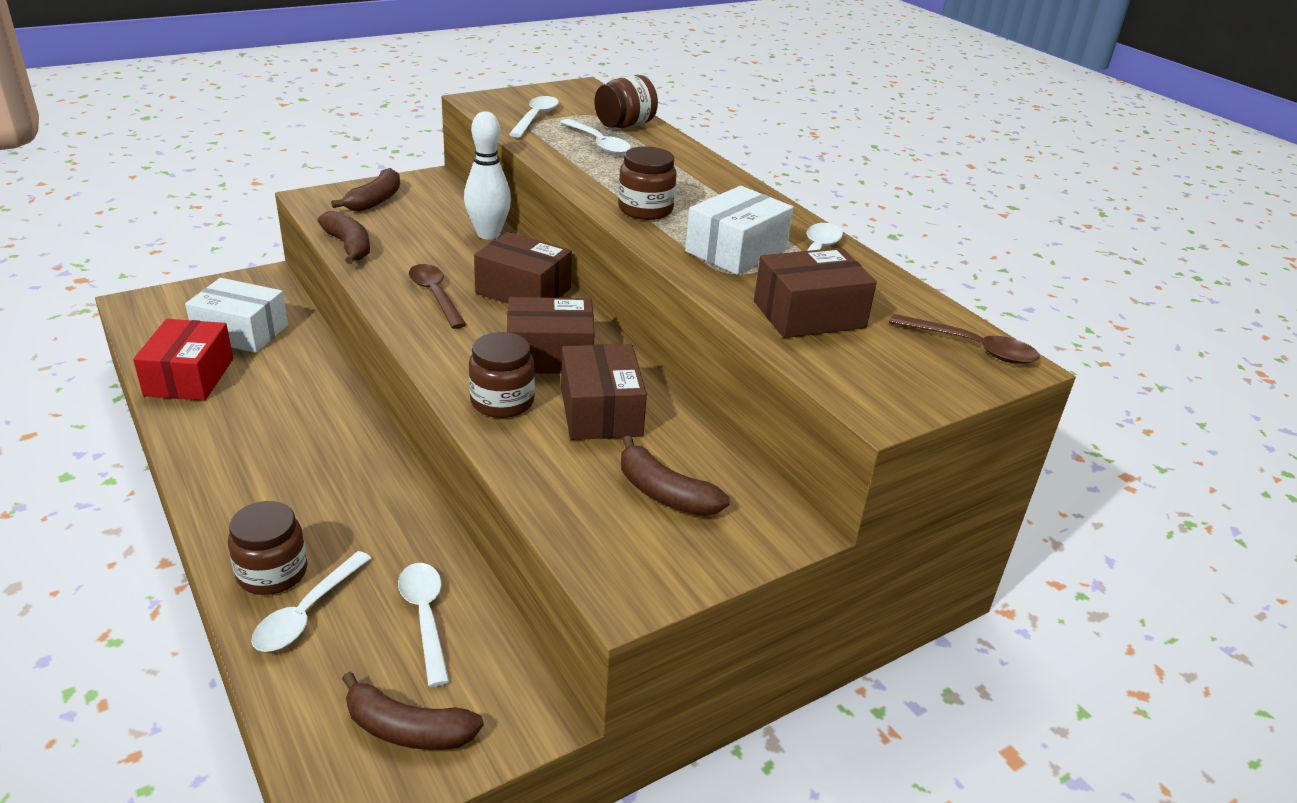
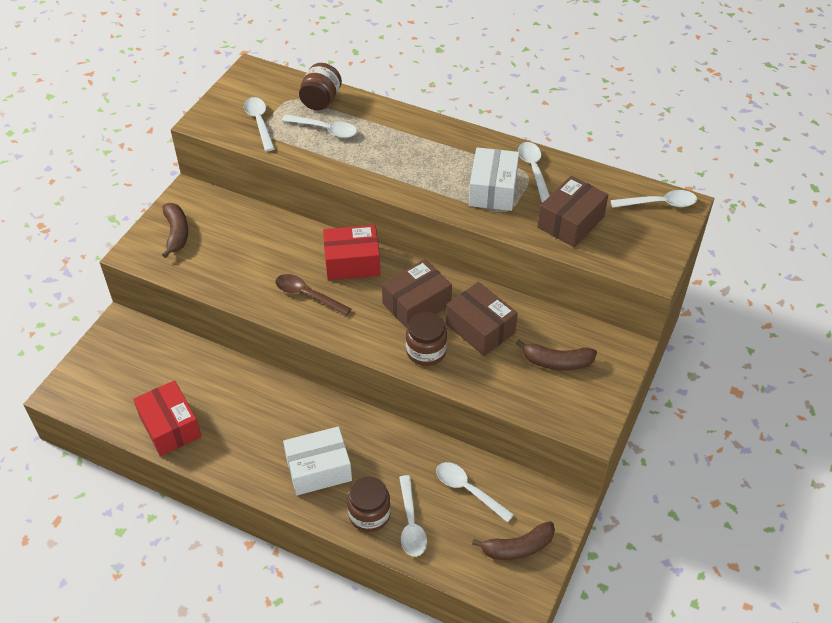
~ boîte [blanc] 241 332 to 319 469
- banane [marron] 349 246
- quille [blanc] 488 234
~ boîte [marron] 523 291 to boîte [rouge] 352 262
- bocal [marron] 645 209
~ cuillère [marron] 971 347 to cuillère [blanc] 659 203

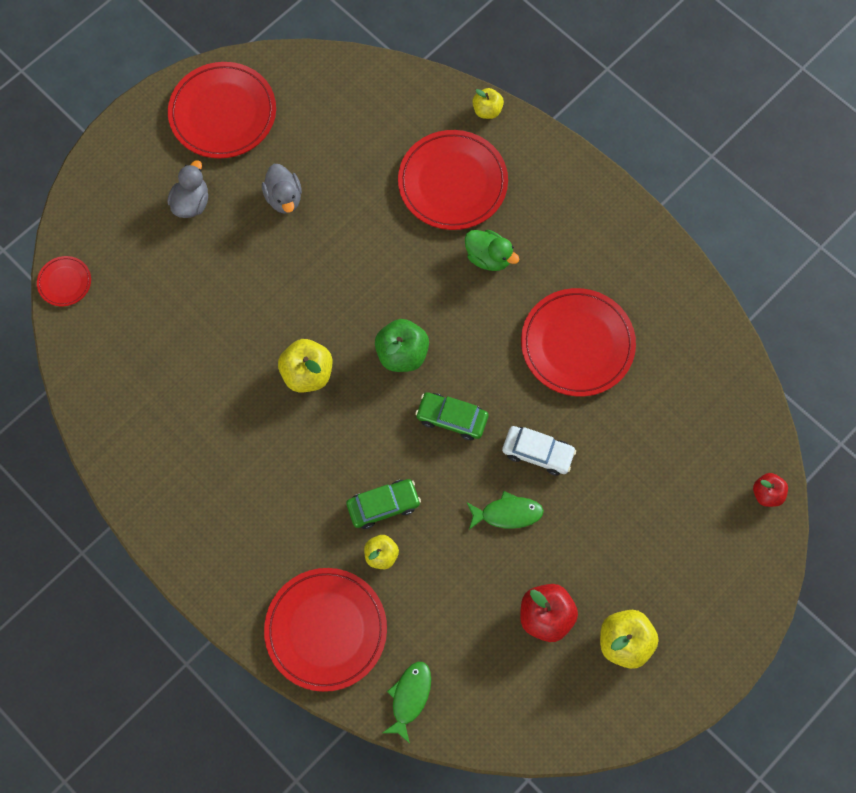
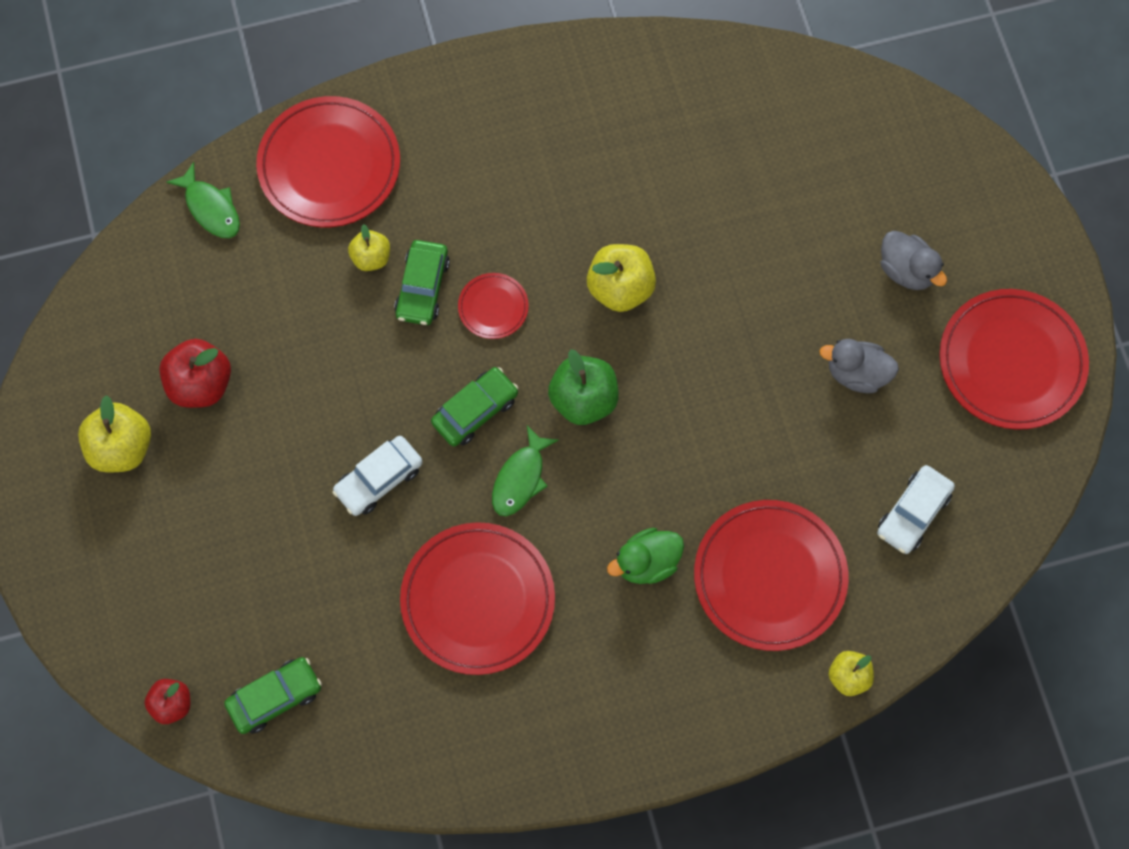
~ assiette [rouge] 65 282 to 493 307
~ poisson [vert] 507 513 to 520 478
+ voiture [vert] 275 697
+ voiture [blanc] 913 513

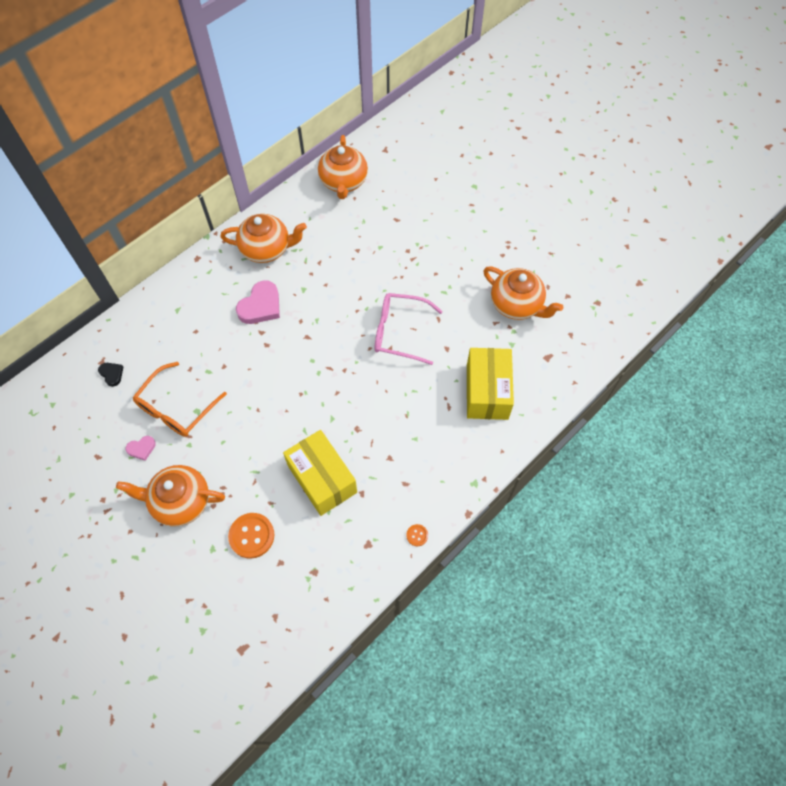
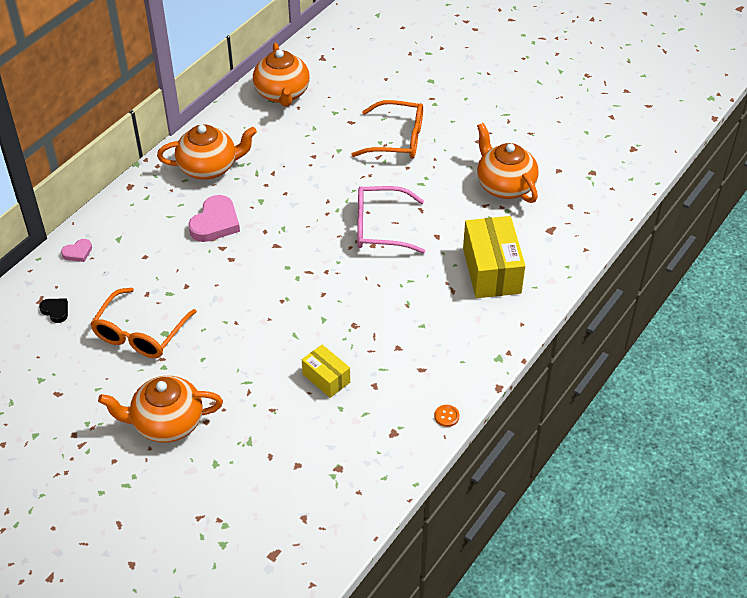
~ cœur [rose] 141 448 to 78 252
- bouton [orange] 251 536
~ boîte [jaune] 322 479 = 326 378 x0.56
~ théière [orange] 517 305 = 504 185 150 degrees counterclockwise
+ lunettes [orange] 397 139

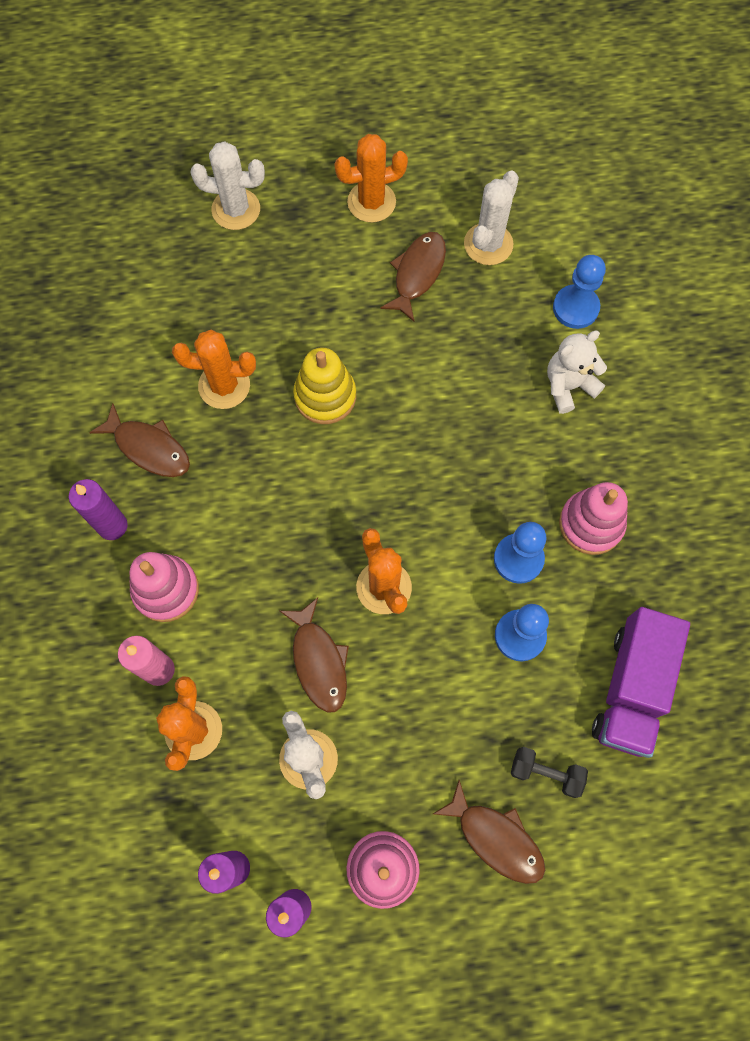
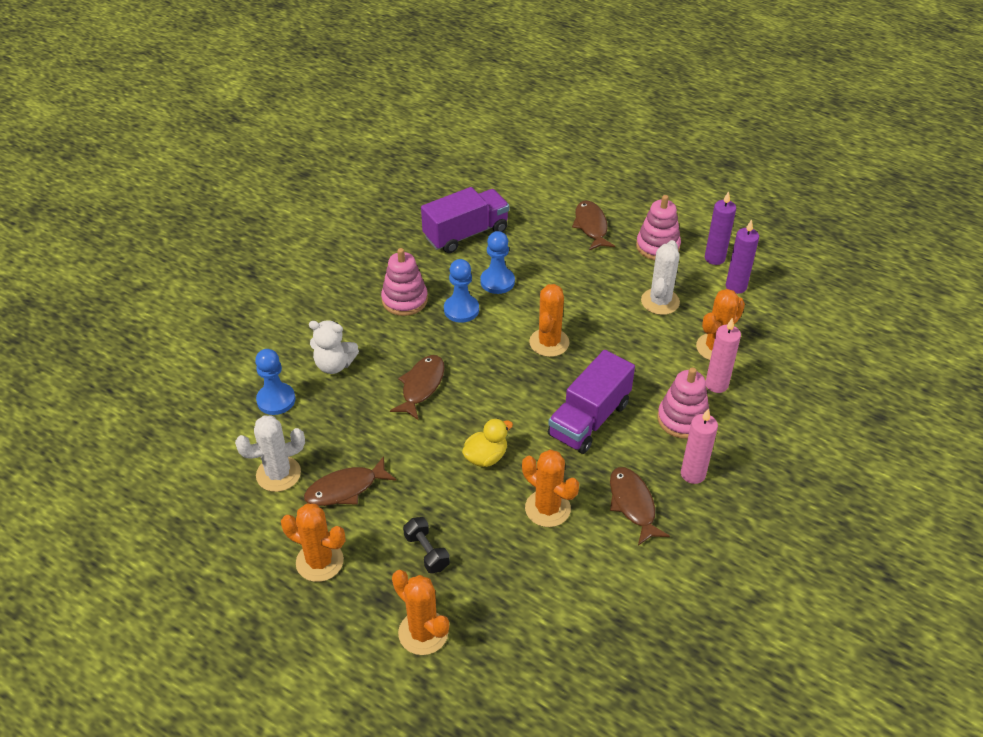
~ bougie [violet] 112 526 to bougie [rose] 693 474
~ cactus [blanc] 236 209 to cactus [orange] 423 633
~ poisson [marron] 318 661 to 421 386
~ jouet à empiler [jaune] 325 396 to canard [jaune] 486 457
~ haltère [noir] 546 773 to 426 552
+ camion [violet] 589 419

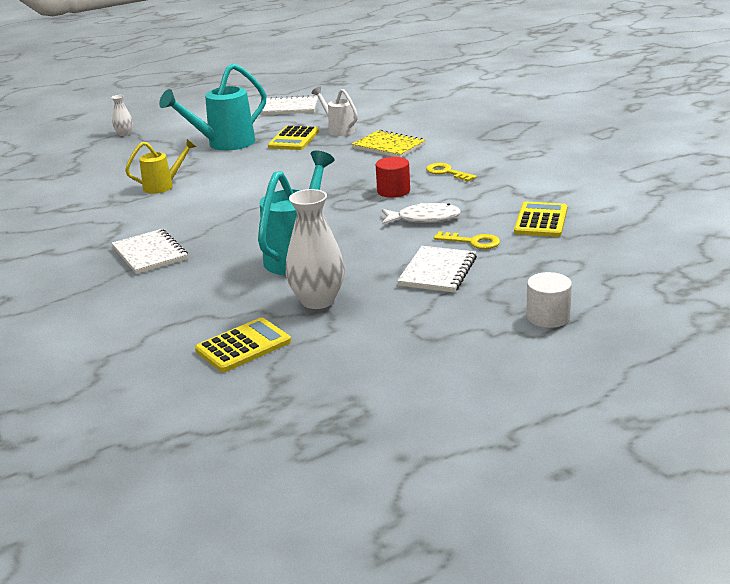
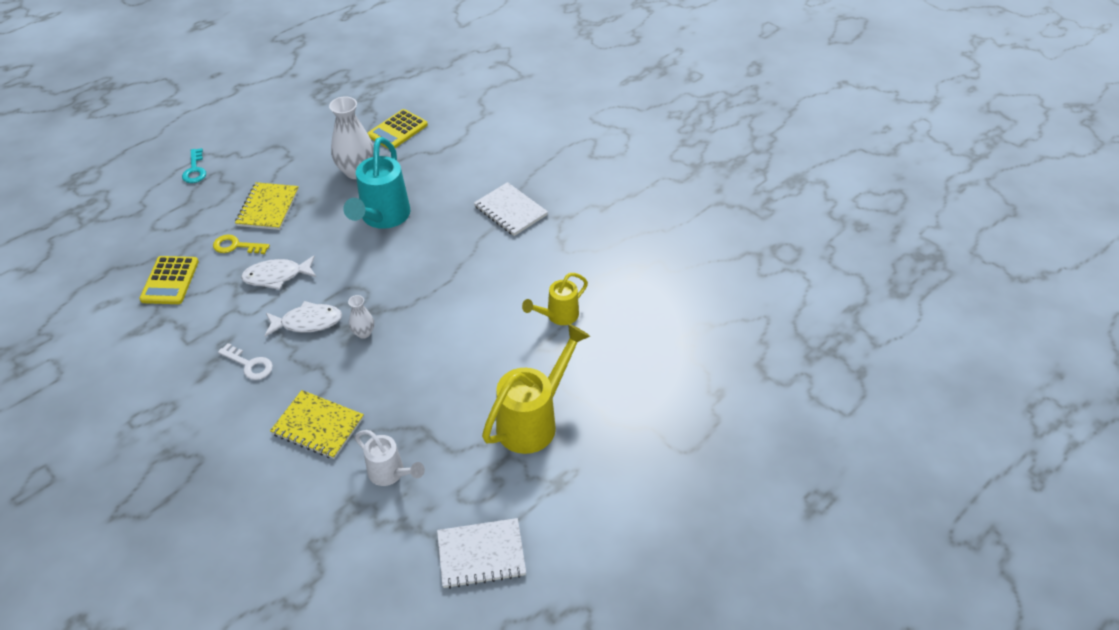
~ vase [blanc] 124 134 to 363 333
~ arrosoir [turquoise] 223 144 to arrosoir [jaune] 534 420
- calculatrice [jaune] 294 139
~ cylindre [rouge] 393 191 to poisson [blanc] 308 322
~ carnet [blanc] 438 272 to carnet [jaune] 268 208
~ clé [jaune] 447 172 to clé [blanc] 249 364
~ cylindre [blanc] 548 317 to clé [turquoise] 195 170

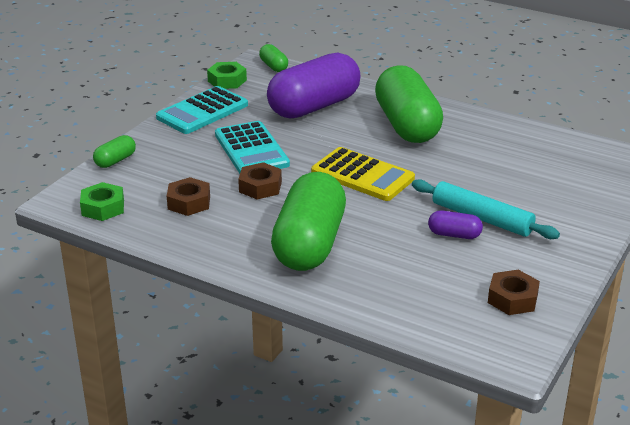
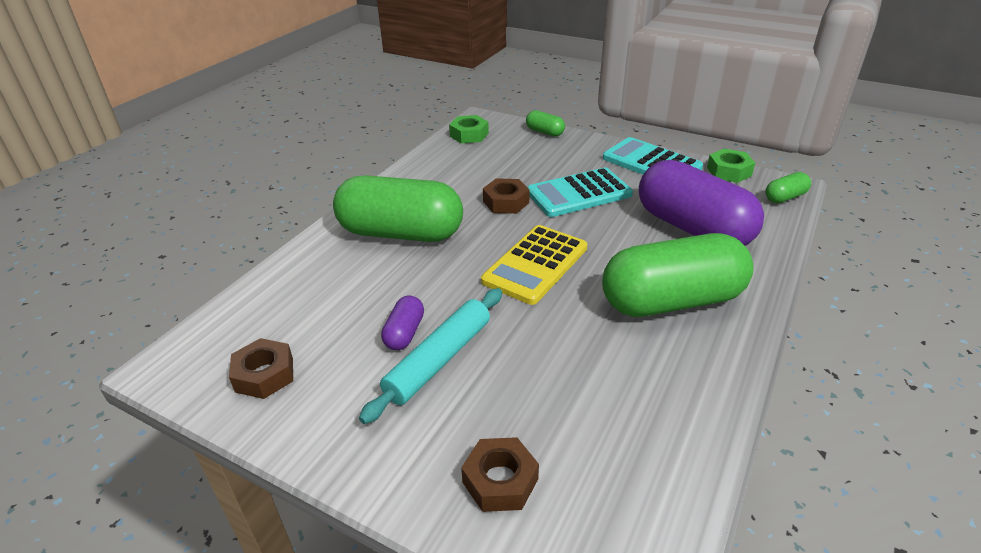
~ écrou [marron] 189 202 to 500 481

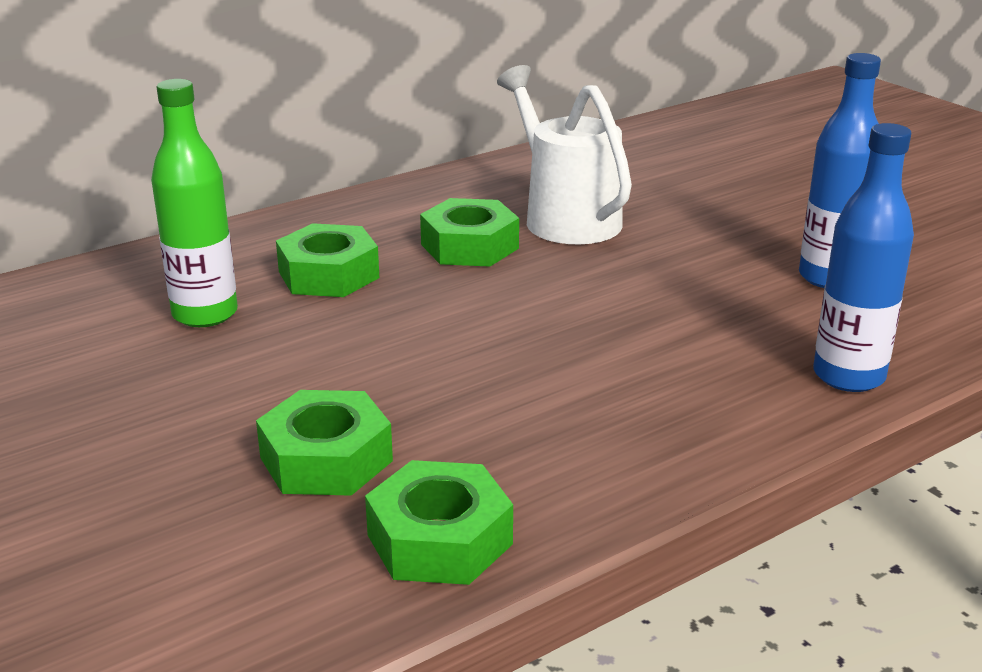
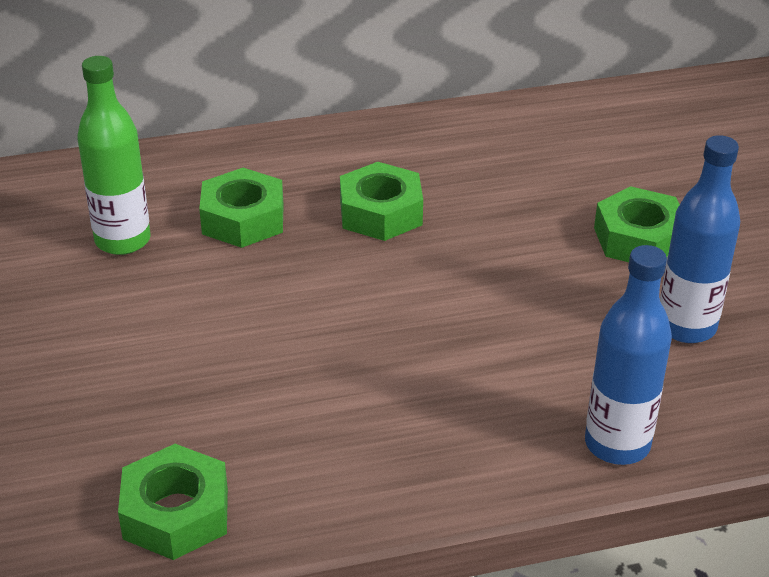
~ écrou [vert] 326 459 to 639 239
- arrosoir [blanc] 564 217

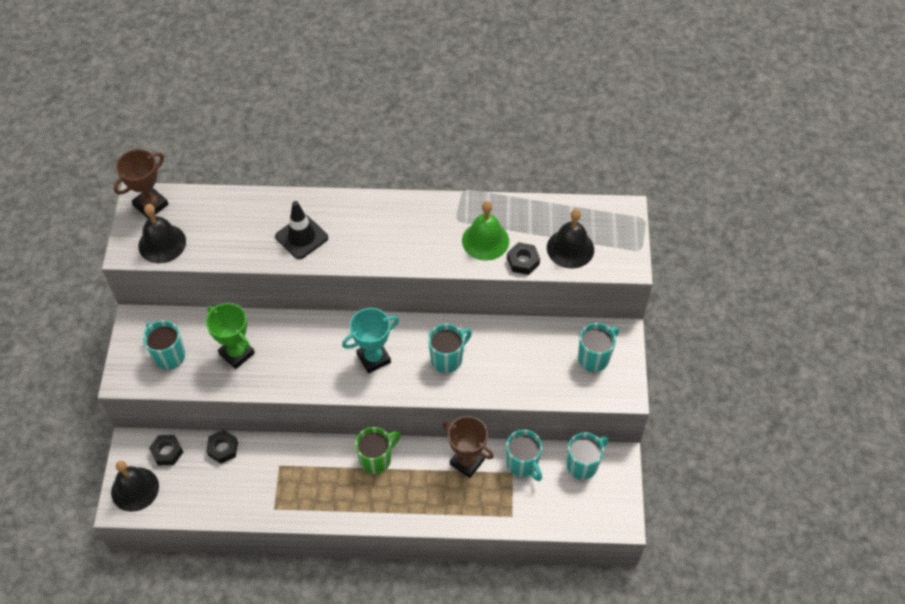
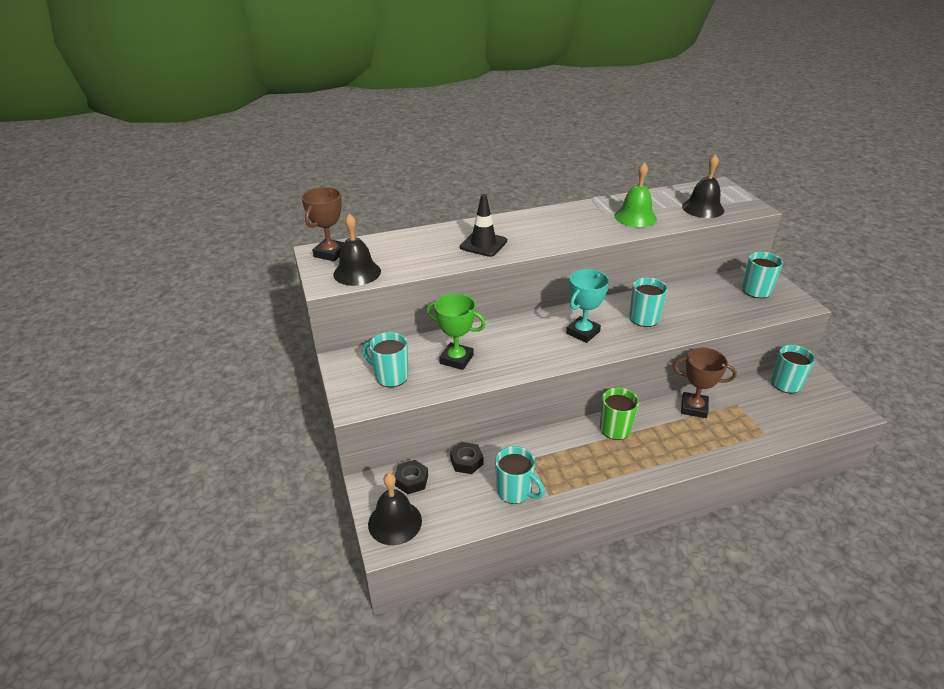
~ tasse [turquoise] 522 464 to 515 491
- écrou [noir] 523 261

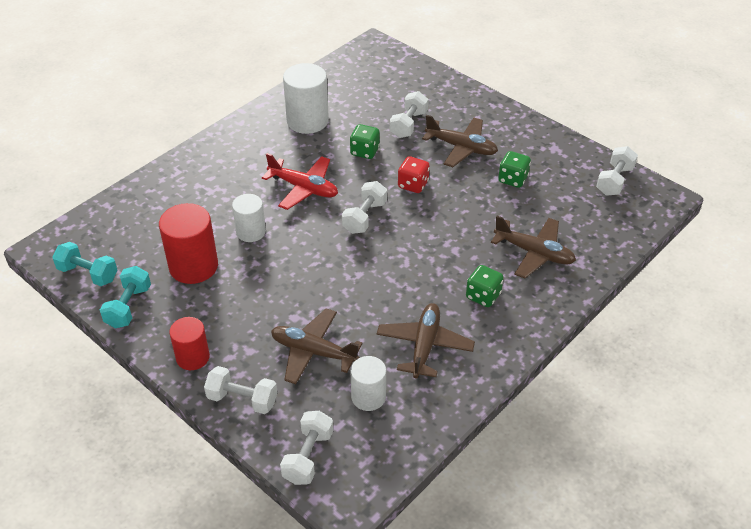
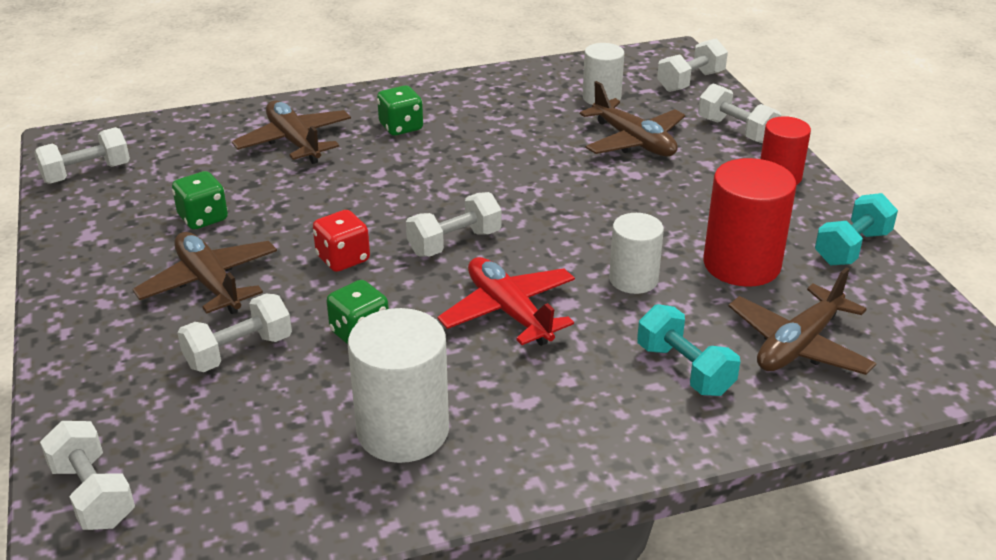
~ haltère [turquoise] 88 274 to 684 369
~ avion [marron] 424 346 to 799 345
+ haltère [blanc] 93 494

